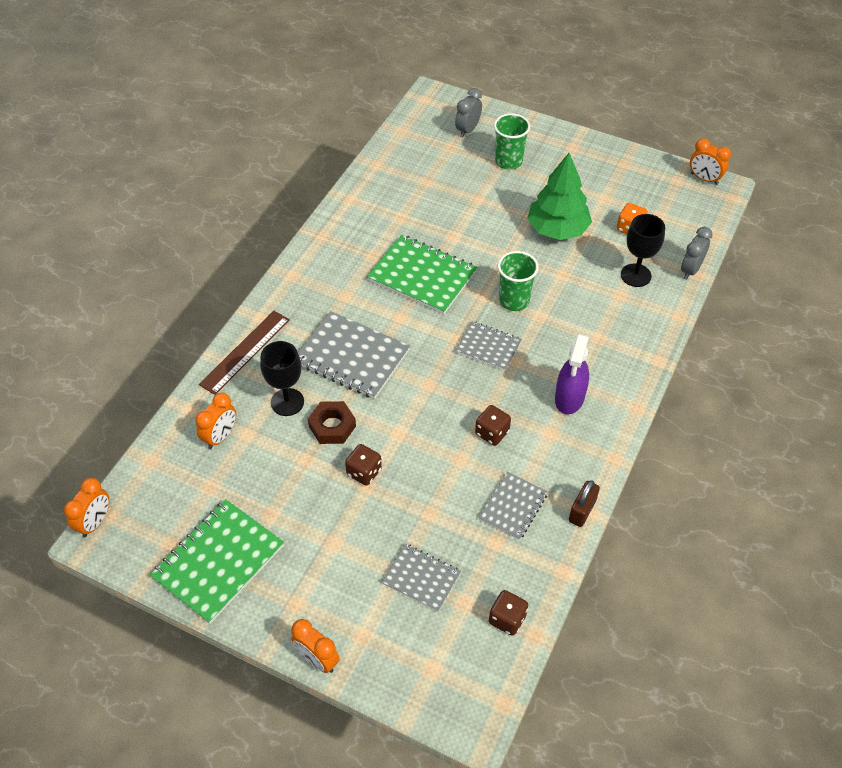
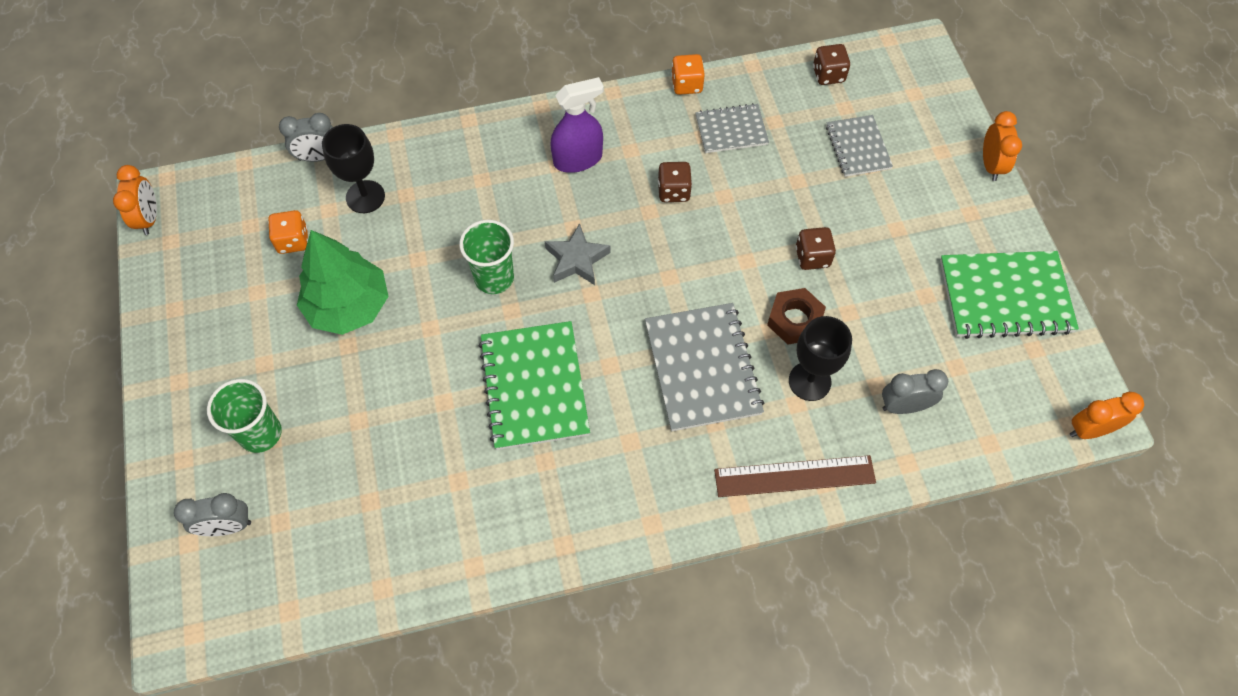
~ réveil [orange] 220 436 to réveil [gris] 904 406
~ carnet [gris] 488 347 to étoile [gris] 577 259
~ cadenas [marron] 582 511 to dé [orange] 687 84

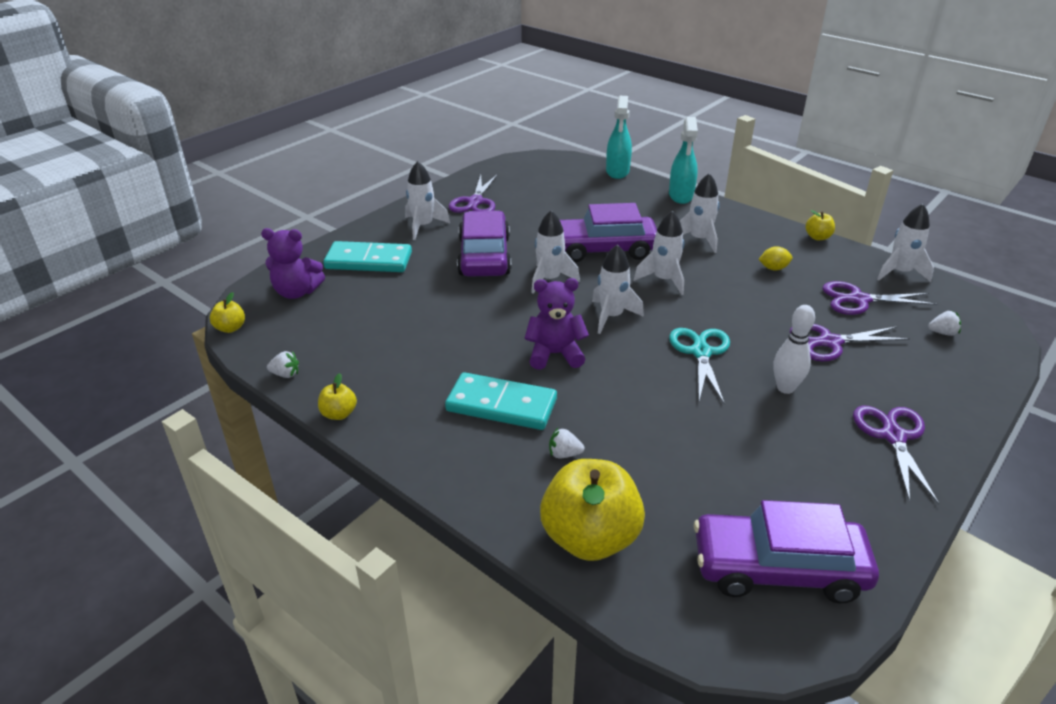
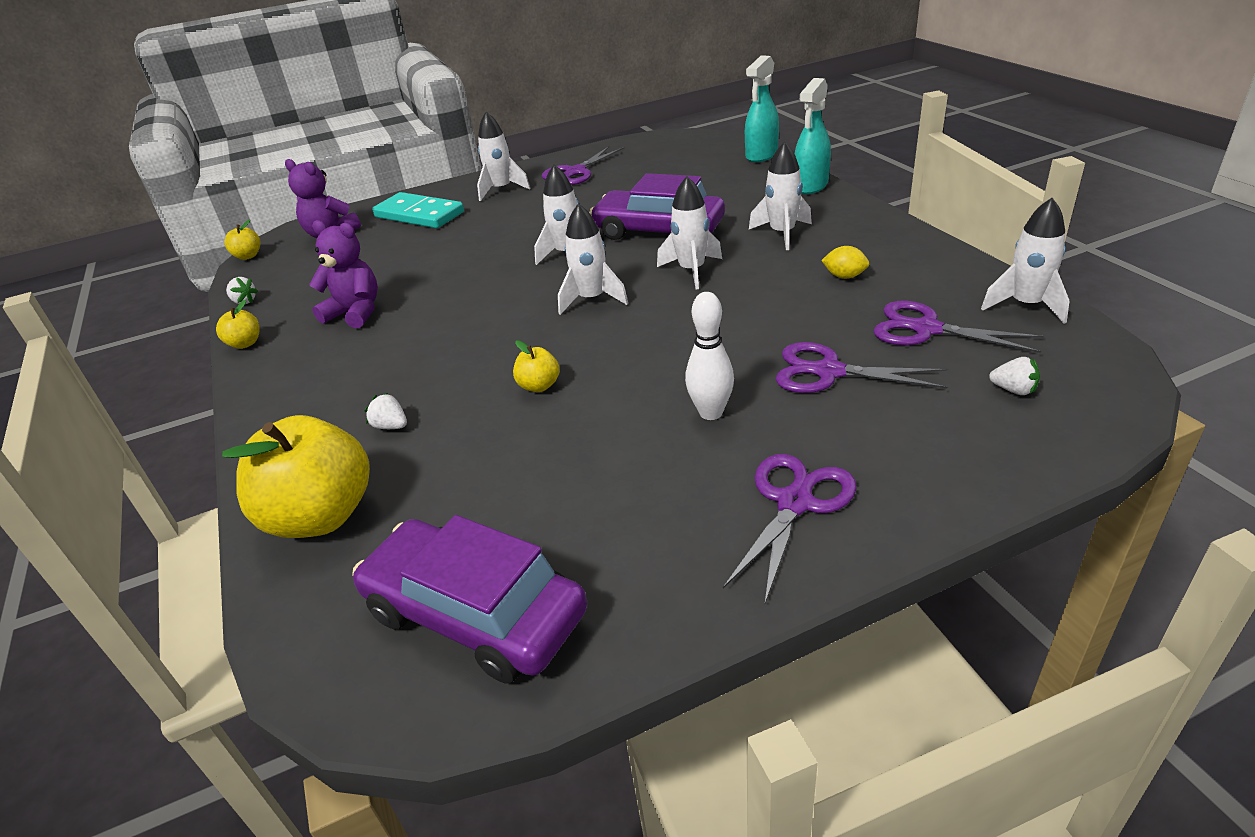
- domino [turquoise] 501 405
- voiture [violet] 484 256
~ ours en peluche [violet] 555 354 to 355 313
- ciseaux [turquoise] 701 352
~ pomme [jaune] 817 237 to 539 386

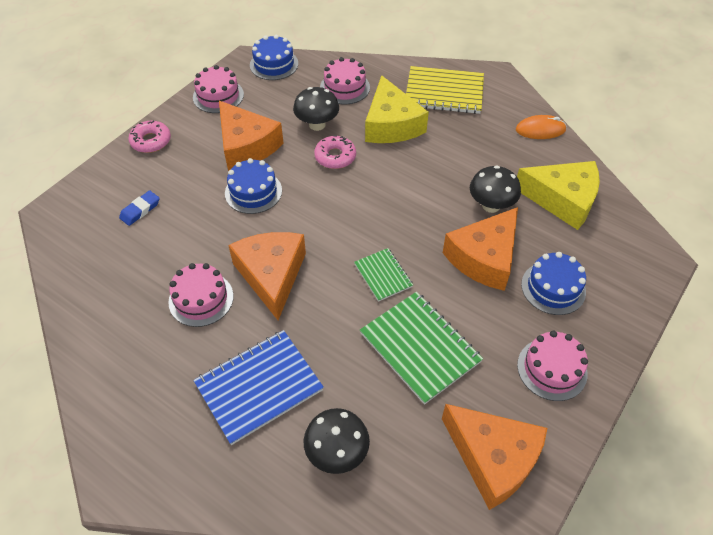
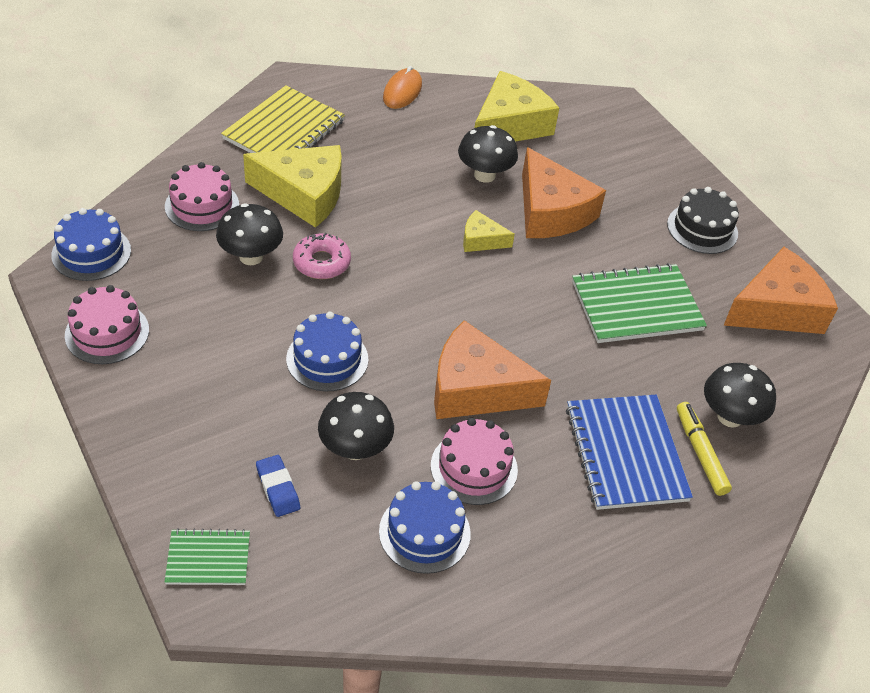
- beignet [rose] 151 141
- fromage [orange] 246 146
~ carnet [vert] 383 275 to 208 559
~ gâteau [rose] 552 369 to gâteau [noir] 702 228
~ gâteau [bleu] 553 288 to 424 532
+ champignon [noir] 355 448
+ fromage [jaune] 481 240
+ feutre [jaune] 700 453

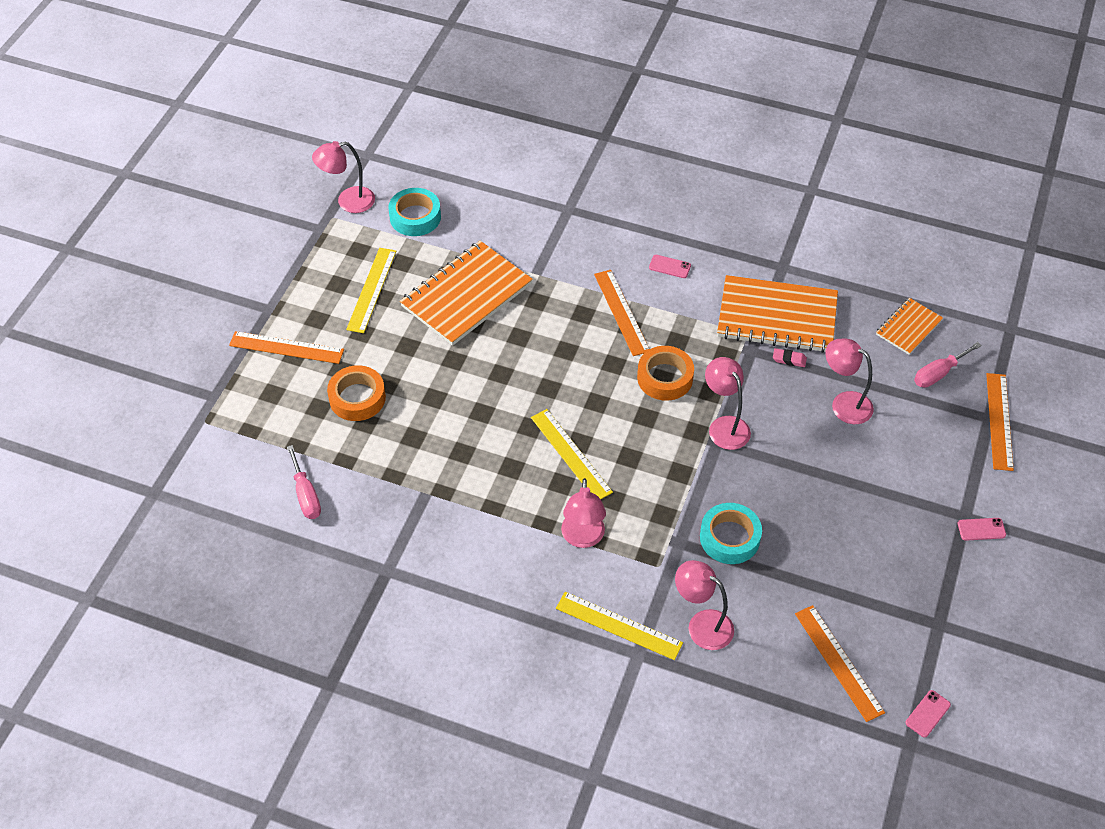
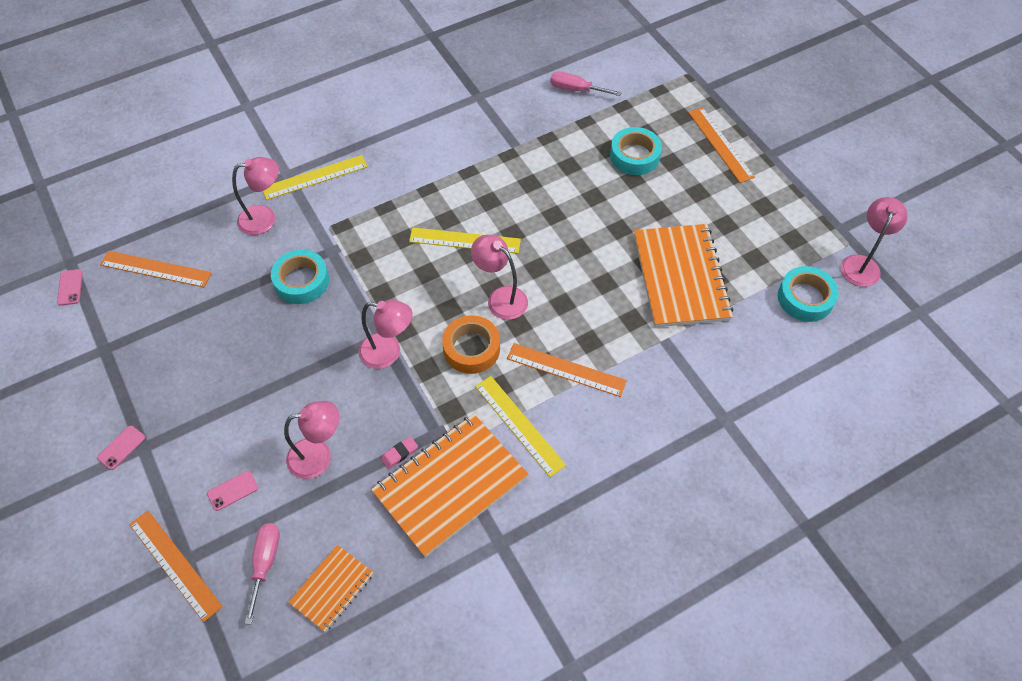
~ règle [orange] 286 347 = 720 144 75 degrees counterclockwise
~ ruban adhésif [orange] 357 398 to ruban adhésif [turquoise] 634 156
~ règle [jaune] 372 290 to 519 425
~ lampe [rose] 583 538 to 500 298
~ téléphone [rose] 669 266 to 233 490
~ carnet [orange] 908 327 = 332 588 45 degrees clockwise

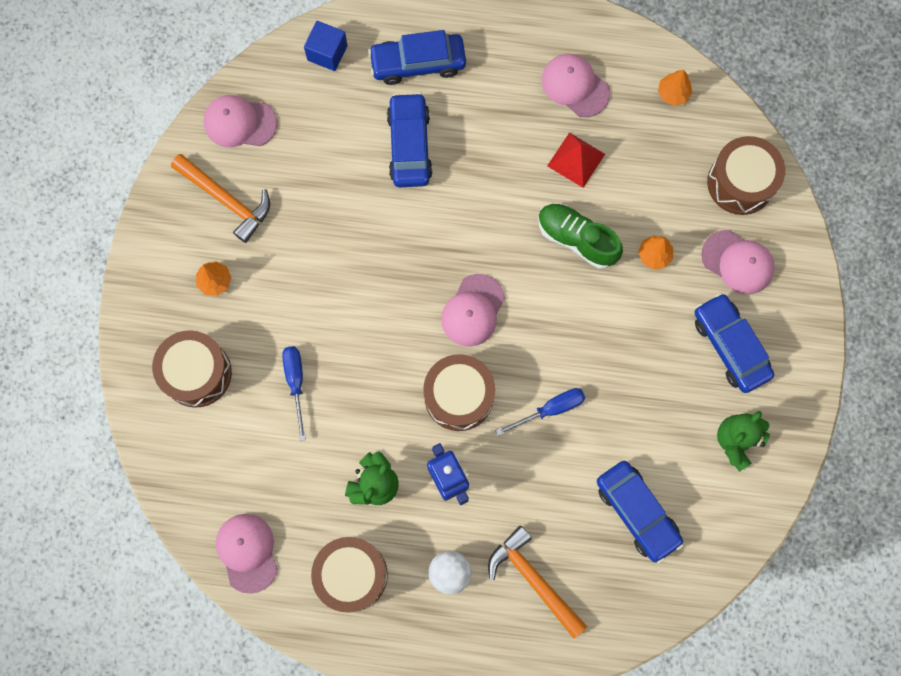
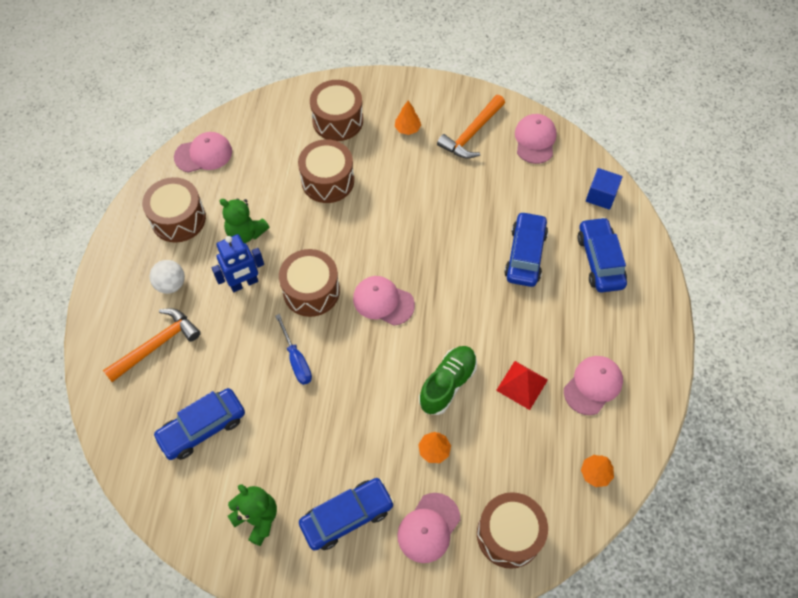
~ tournevis [bleu] 296 383 to tambour [marron] 327 181
~ voiture [bleu] 409 145 = 525 255 75 degrees counterclockwise

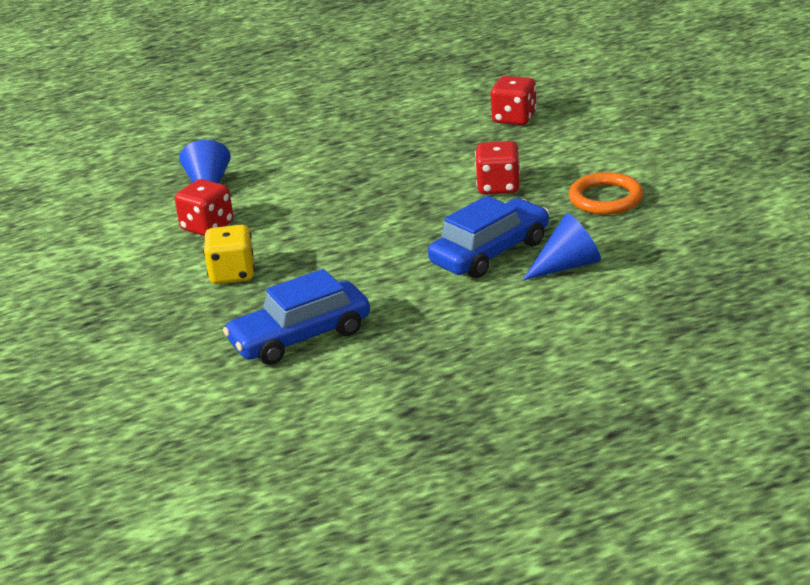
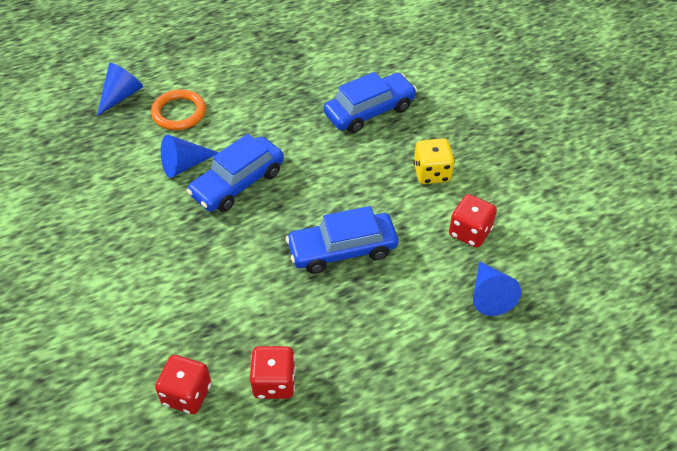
~ dé [rouge] 498 187 to 274 382
~ anneau [orange] 605 198 to 179 113
+ cône [bleu] 121 96
+ voiture [bleu] 342 249

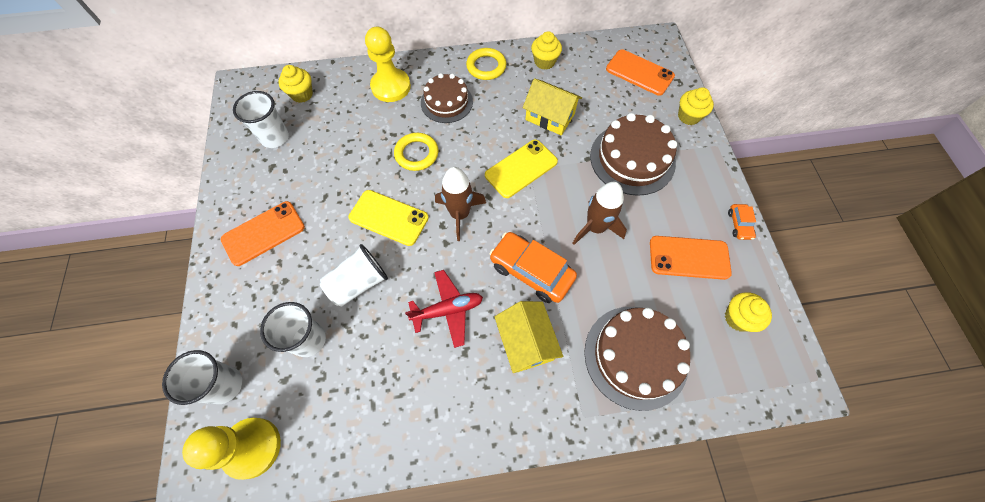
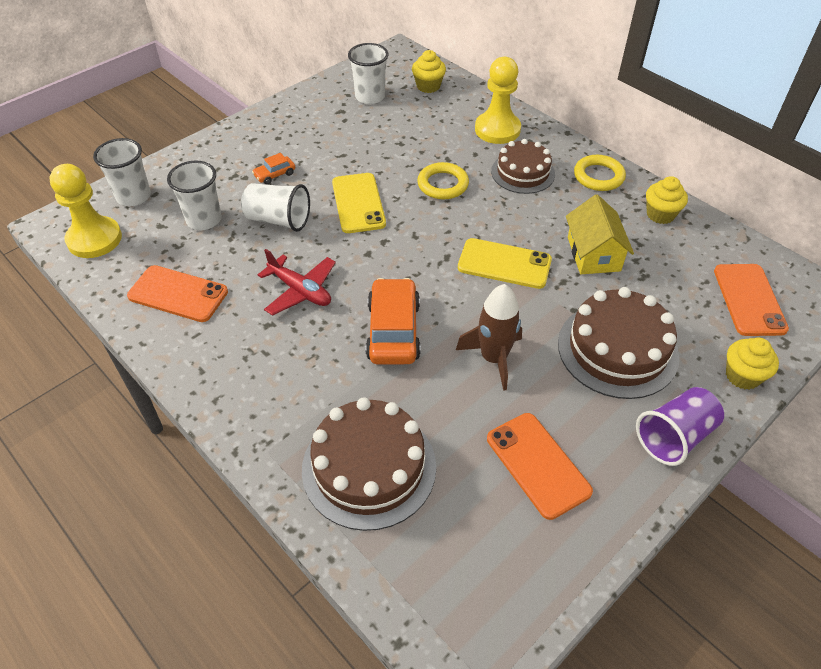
~ téléphone [orange] 263 233 to 178 294
- fusée [marron] 460 214
- maison [jaune] 526 342
- muffin [jaune] 738 318
~ voiture [orange] 739 224 to 275 175
+ gobelet [violet] 674 437

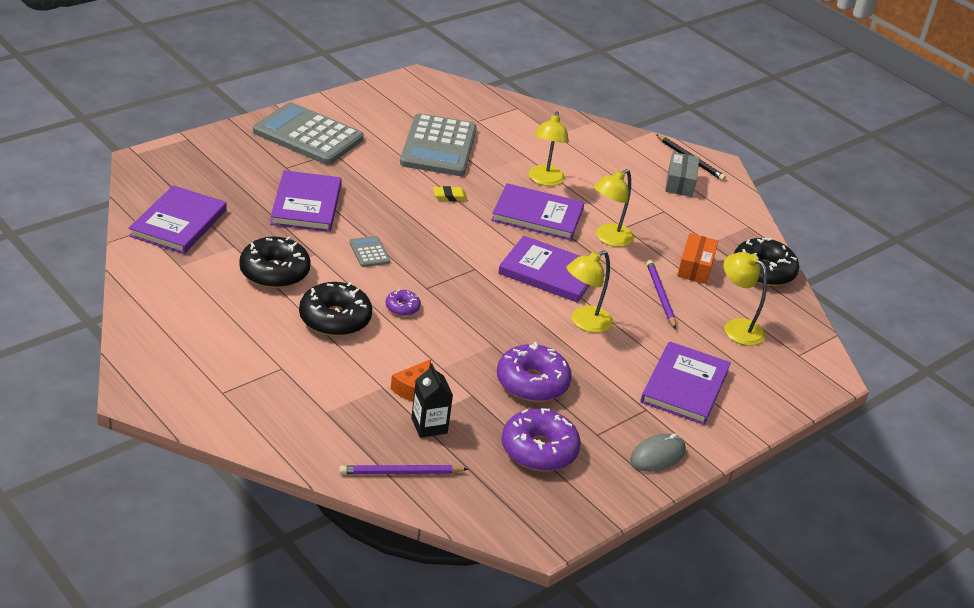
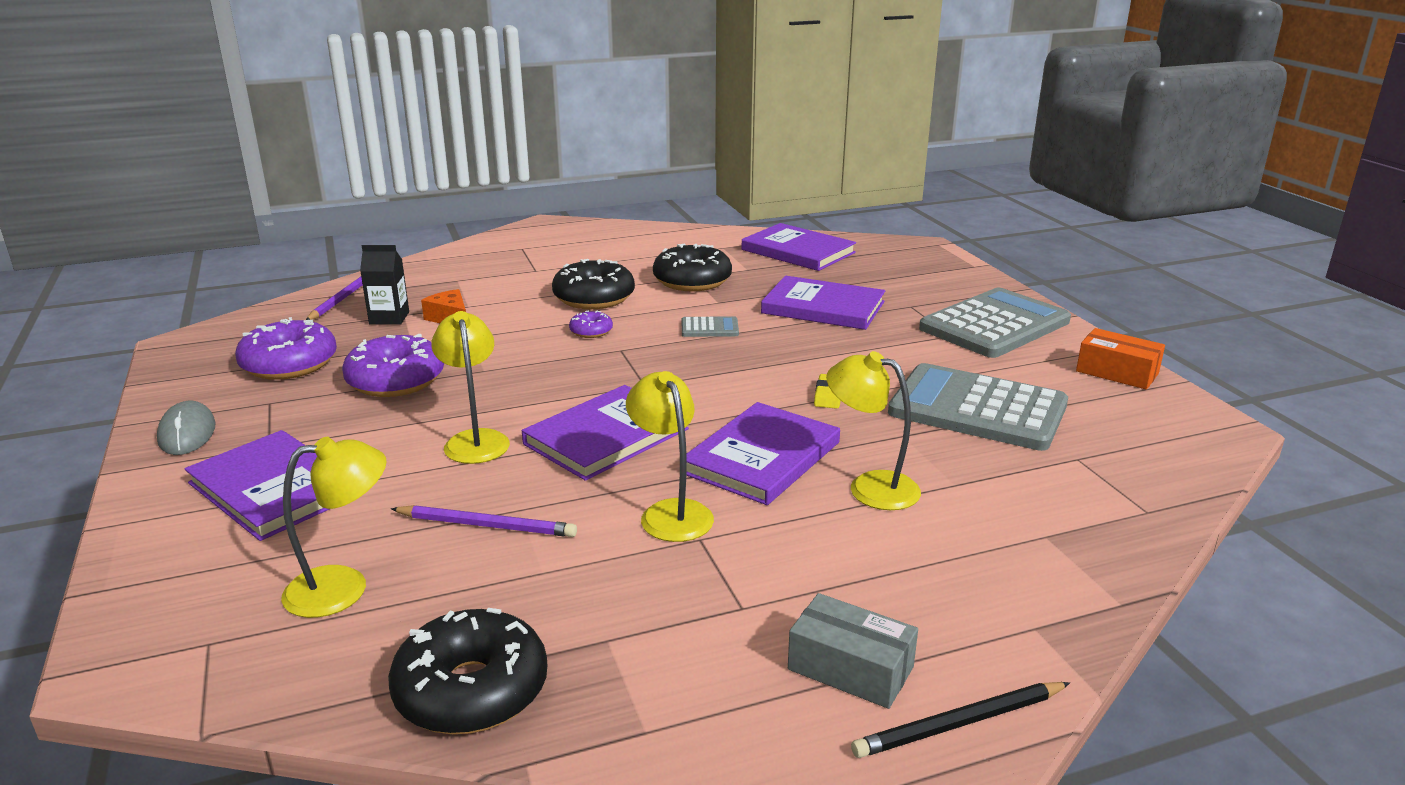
~ boîte [orange] 695 267 to 1117 372

